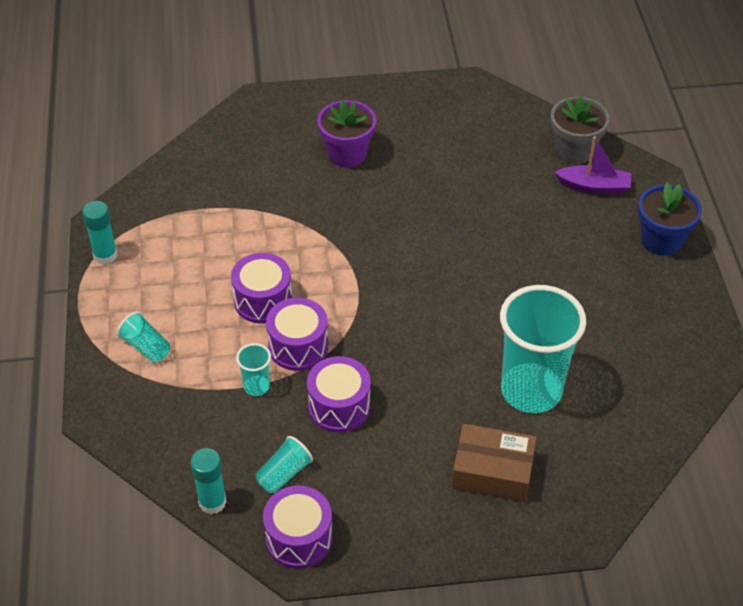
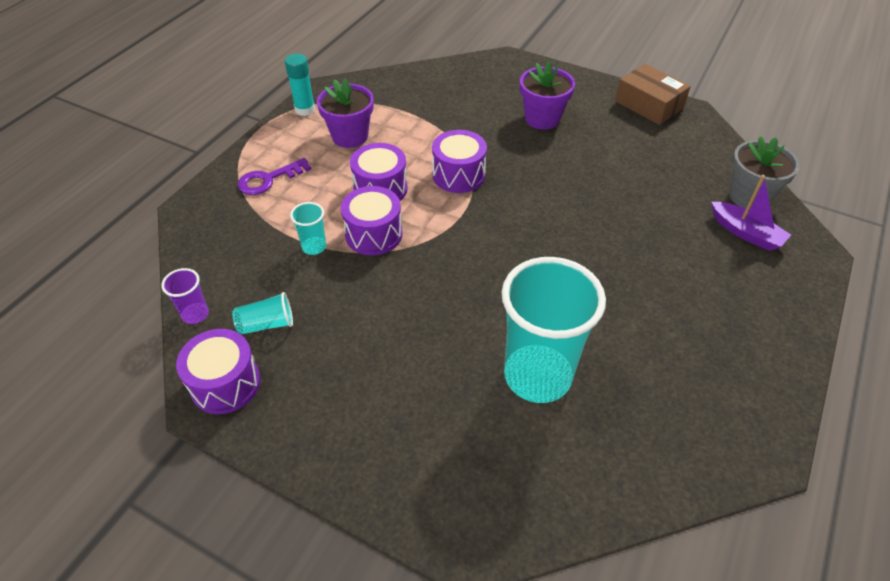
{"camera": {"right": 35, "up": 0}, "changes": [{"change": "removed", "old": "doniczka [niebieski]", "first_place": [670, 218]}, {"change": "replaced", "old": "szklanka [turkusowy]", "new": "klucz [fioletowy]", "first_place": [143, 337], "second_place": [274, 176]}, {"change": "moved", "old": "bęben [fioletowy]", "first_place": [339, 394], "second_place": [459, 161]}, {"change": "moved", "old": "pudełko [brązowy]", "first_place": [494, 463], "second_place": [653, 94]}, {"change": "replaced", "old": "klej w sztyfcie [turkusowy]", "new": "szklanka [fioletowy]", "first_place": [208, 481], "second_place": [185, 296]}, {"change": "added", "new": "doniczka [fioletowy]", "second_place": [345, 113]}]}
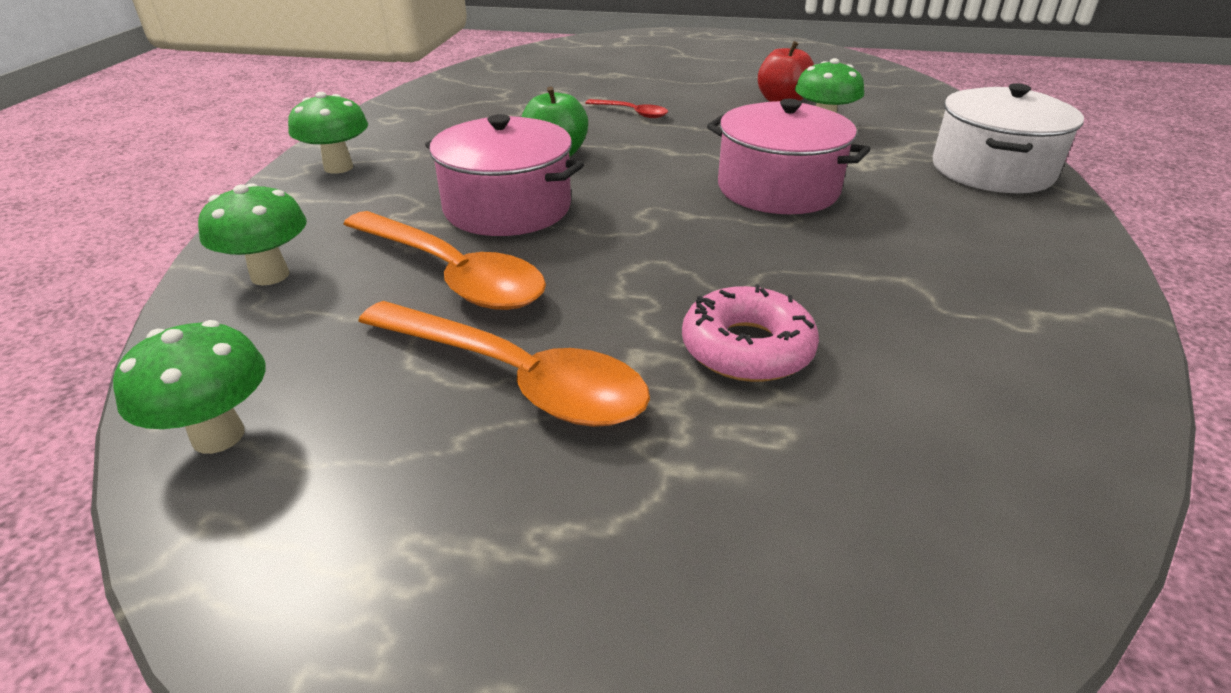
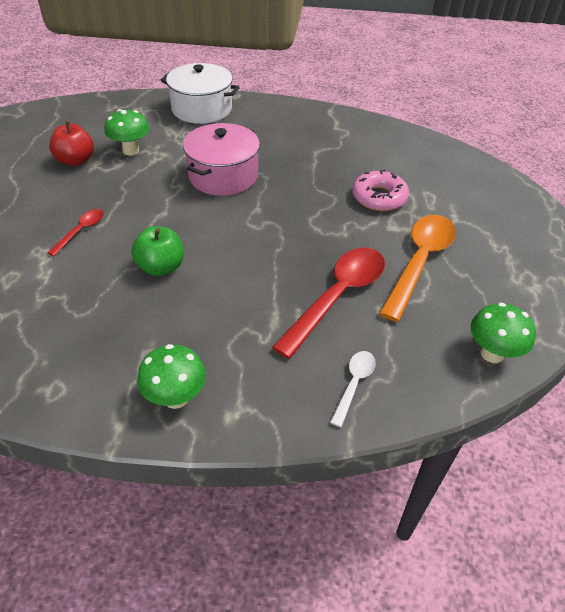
{"camera": {"right": -95, "up": 10}, "changes": [{"change": "removed", "old": "garnek [różowy]", "first_place": [504, 175]}, {"change": "replaced", "old": "grzyb [zielony]", "new": "łyżka [biały]", "first_place": [252, 234], "second_place": [353, 389]}, {"change": "recoloured", "old": "łyżka [pomarańczowy]", "new": "łyżka [czerwony]", "first_place": [444, 260], "second_place": [328, 303]}]}
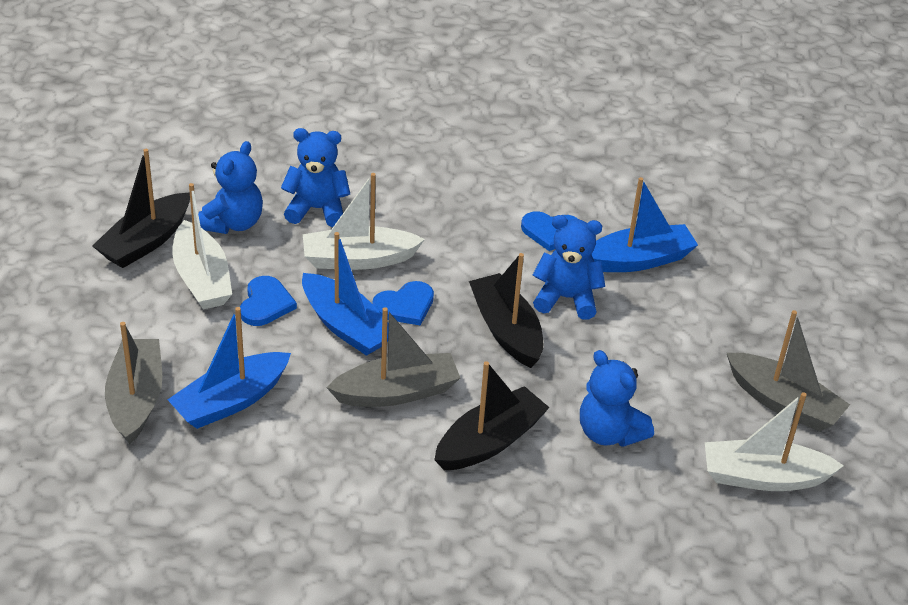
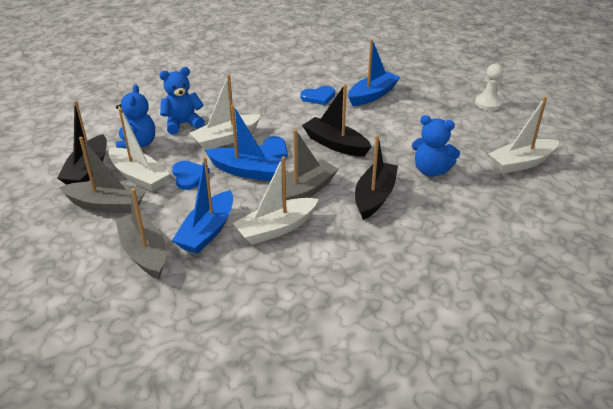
{"camera": {"right": -25, "up": -5}, "changes": [{"change": "removed", "old": "miś [niebieski]", "first_place": [569, 267]}, {"change": "moved", "old": "łódka [szary]", "first_place": [788, 371], "second_place": [103, 175]}, {"change": "added", "new": "pionek [biały]", "second_place": [489, 87]}, {"change": "added", "new": "łódka [biały]", "second_place": [275, 200]}]}
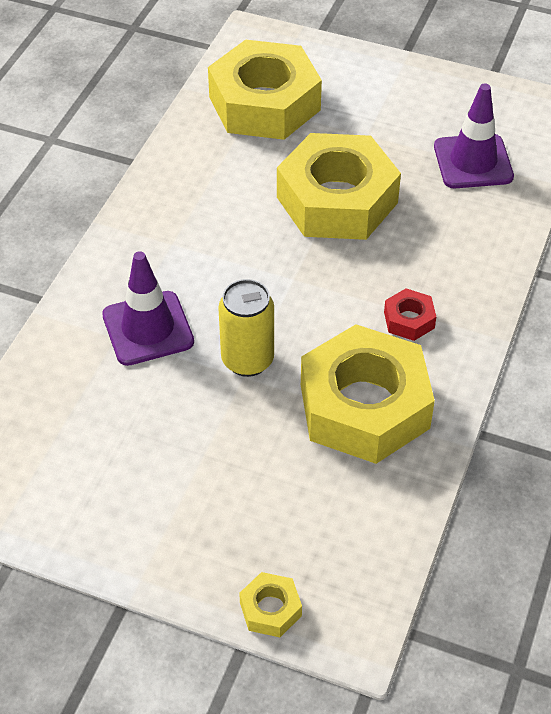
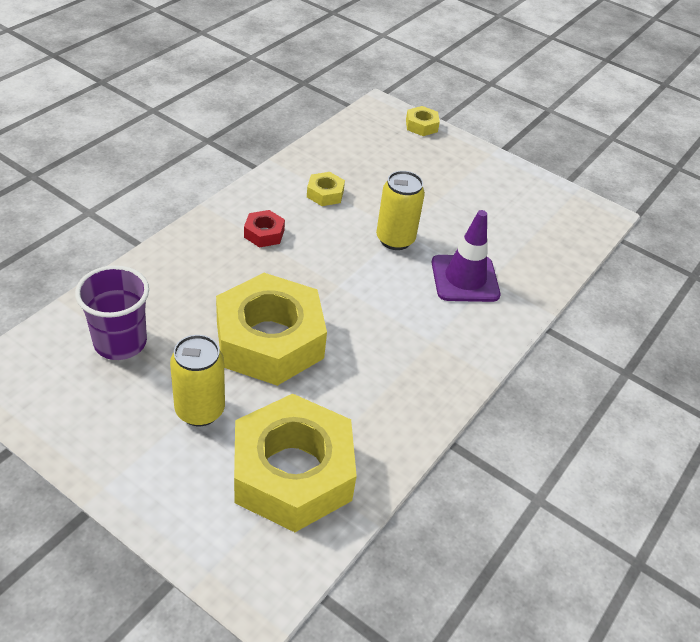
{"camera": {"right": -170, "up": -5}, "changes": [{"change": "replaced", "old": "pachołek [fioletowy]", "new": "szklanka [fioletowy]", "first_place": [474, 135], "second_place": [112, 312]}, {"change": "resized", "old": "nakrętka [żółty]", "first_place": [368, 394], "second_place": [326, 189], "factor": 0.41}, {"change": "added", "new": "puszka [żółty]", "second_place": [197, 380]}]}
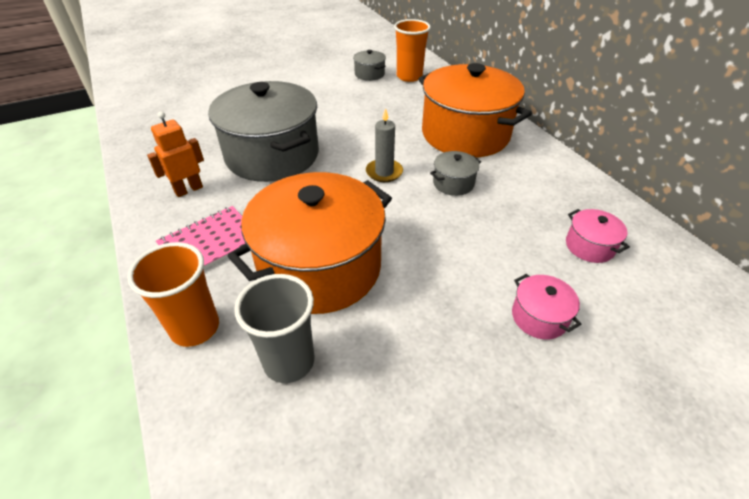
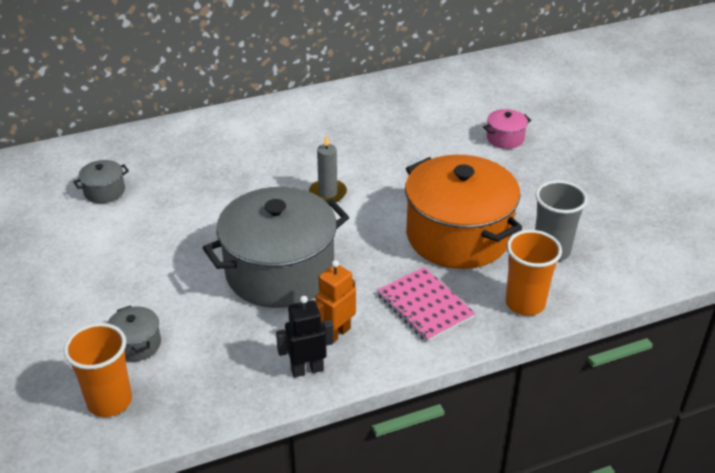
{"camera": {"right": -85, "up": -5}, "changes": [{"change": "moved", "old": "szklanka [pomarańczowy]", "first_place": [412, 50], "second_place": [97, 370]}, {"change": "removed", "old": "garnek [pomarańczowy]", "first_place": [475, 110]}, {"change": "turned", "old": "robot [pomarańczowy]", "first_place": [175, 154], "second_place": [335, 301], "degrees": 75}, {"change": "moved", "old": "garnek [szary]", "first_place": [455, 173], "second_place": [134, 333]}, {"change": "removed", "old": "garnek [różowy]", "first_place": [598, 236]}, {"change": "added", "new": "robot [czarny]", "second_place": [305, 336]}]}
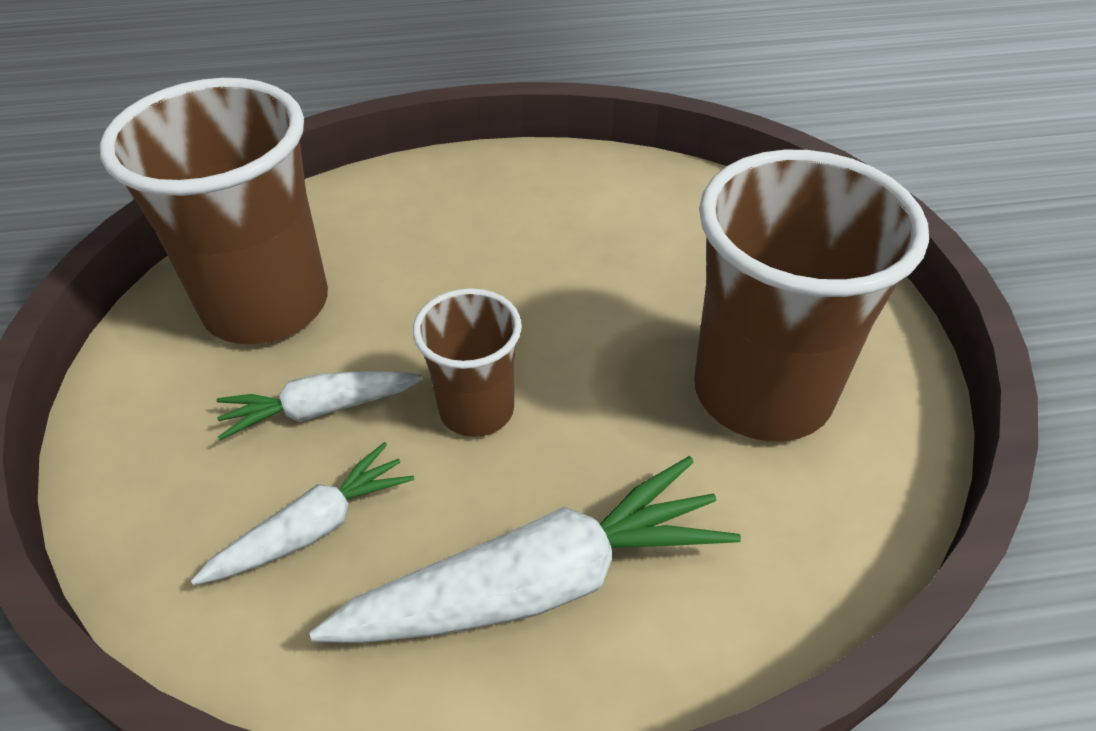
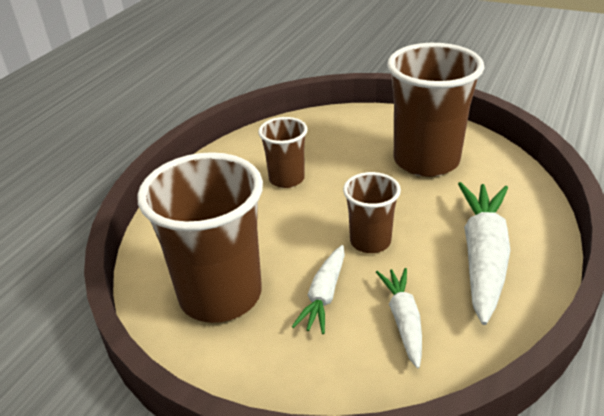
{"camera": {"right": -55, "up": -10}, "changes": [{"change": "added", "new": "szklanka [brązowy]", "second_place": [283, 152]}]}
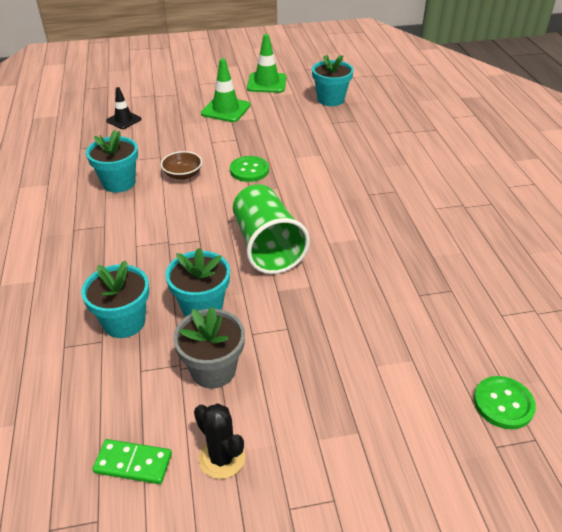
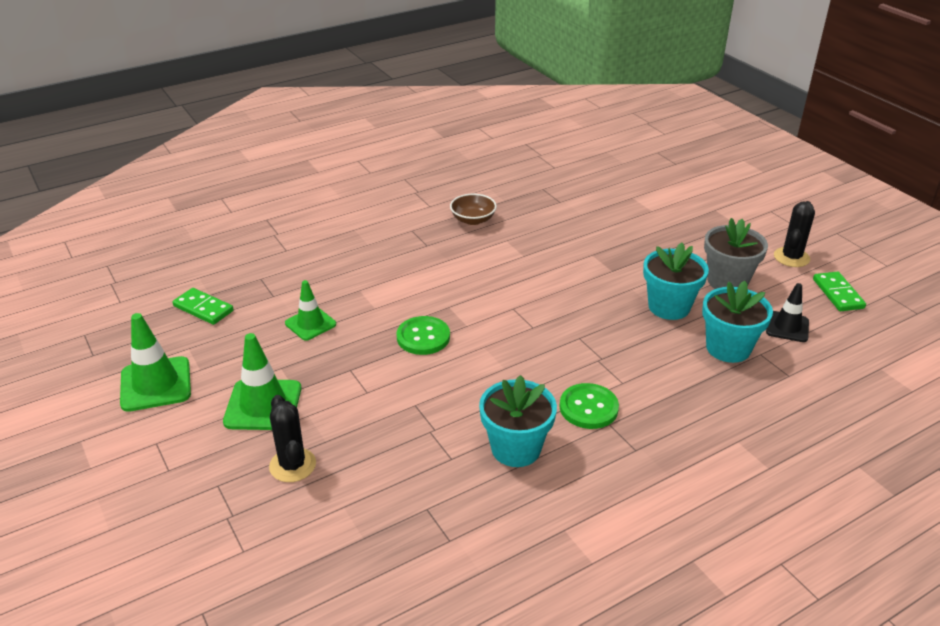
{"camera": {"right": -110, "up": -5}, "changes": [{"change": "replaced", "old": "doniczka [turkusowy]", "new": "kostka domina [zielony]", "first_place": [333, 80], "second_place": [203, 306]}, {"change": "moved", "old": "pachołek [czarny]", "first_place": [123, 108], "second_place": [787, 312]}, {"change": "moved", "old": "miska [brązowy]", "first_place": [181, 165], "second_place": [473, 209]}, {"change": "removed", "old": "szklanka [zielony]", "first_place": [271, 229]}, {"change": "moved", "old": "guzik [zielony]", "first_place": [505, 402], "second_place": [589, 406]}, {"change": "added", "new": "pachołek [zielony]", "second_place": [310, 310]}, {"change": "added", "new": "kaktus [czarny]", "second_place": [292, 438]}]}
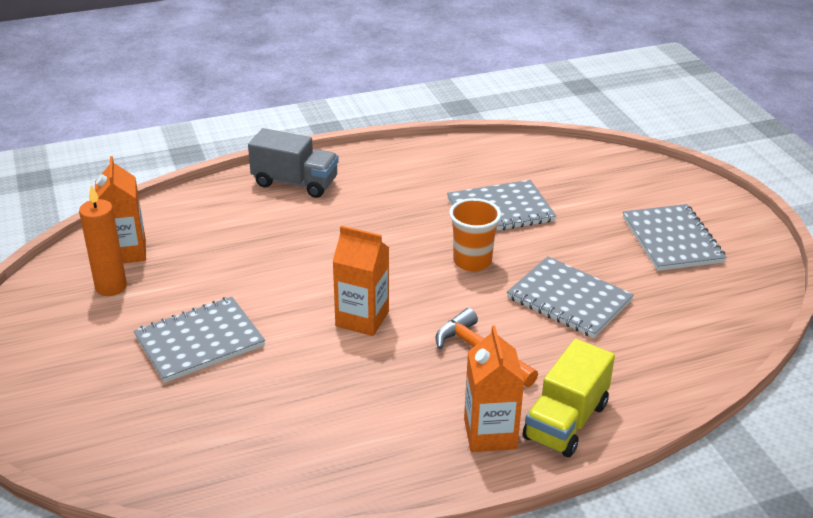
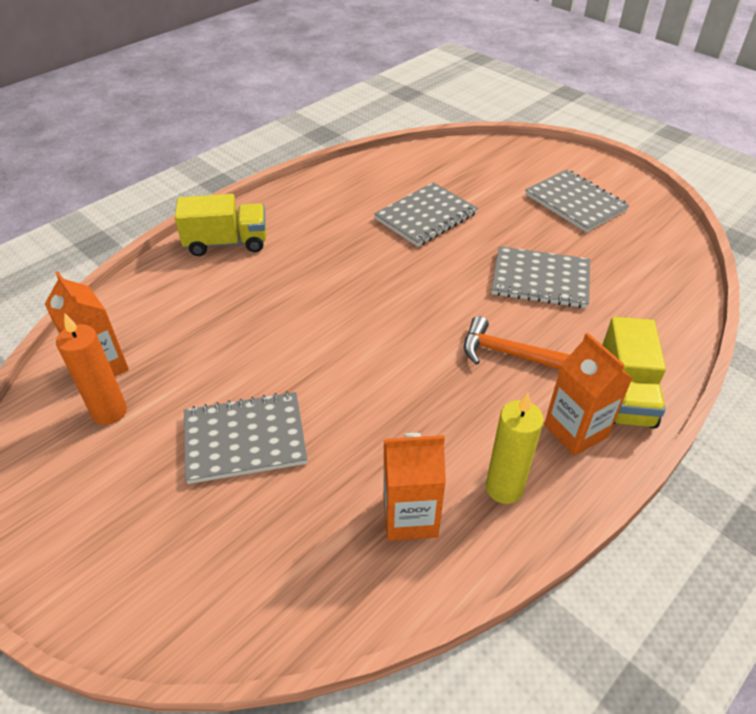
{"camera": {"right": -25, "up": 10}, "changes": [{"change": "recoloured", "old": "ciężarówka [szary]", "new": "ciężarówka [żółty]", "first_place": [293, 163], "second_place": [220, 225]}, {"change": "removed", "old": "szklanka [pomarańczowy]", "first_place": [475, 234]}, {"change": "moved", "old": "karton mleka [pomarańczowy]", "first_place": [360, 281], "second_place": [414, 487]}, {"change": "turned", "old": "zeszyt [szary]", "first_place": [199, 339], "second_place": [246, 437], "degrees": 45}, {"change": "added", "new": "świeca [żółty]", "second_place": [515, 448]}]}
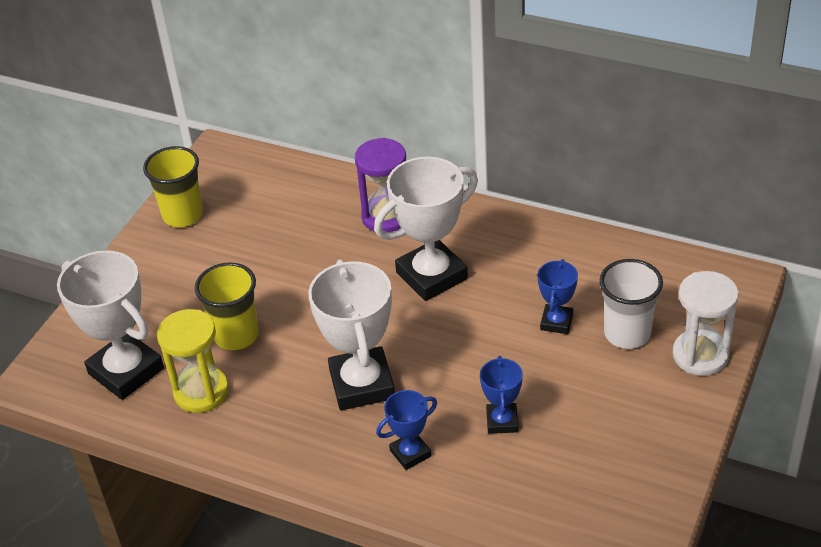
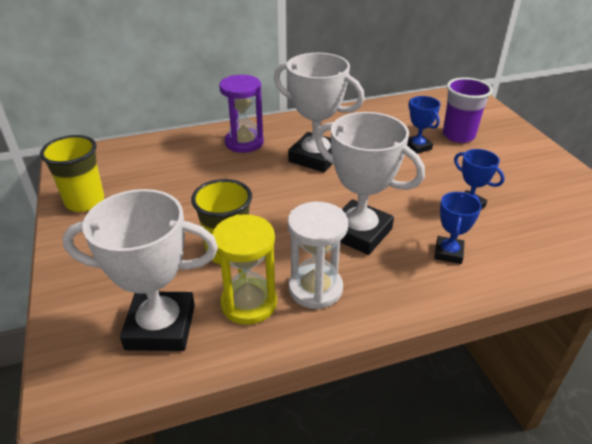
{"camera": {"right": -45, "up": -5}, "changes": [{"change": "turned", "old": "puchar [biały]", "first_place": [426, 229], "second_place": [319, 112], "degrees": -75}, {"change": "recoloured", "old": "szklanka [biały]", "new": "szklanka [fioletowy]", "first_place": [631, 304], "second_place": [468, 110]}, {"change": "moved", "old": "klepsydra [biały]", "first_place": [705, 323], "second_place": [318, 255]}]}
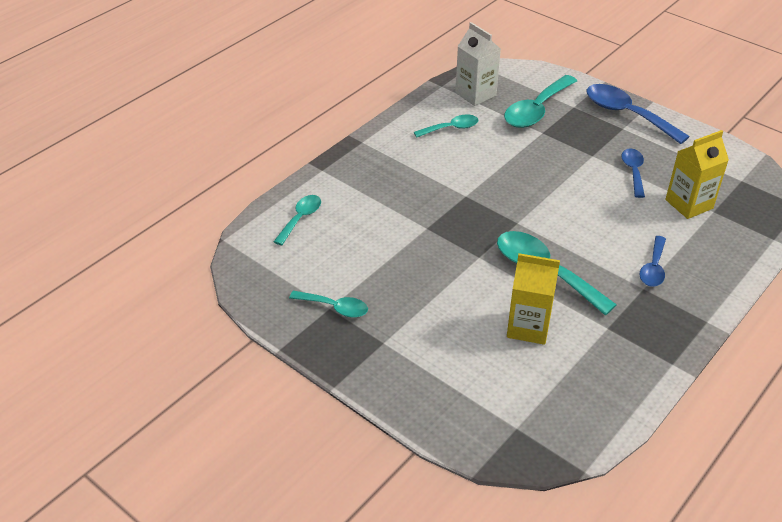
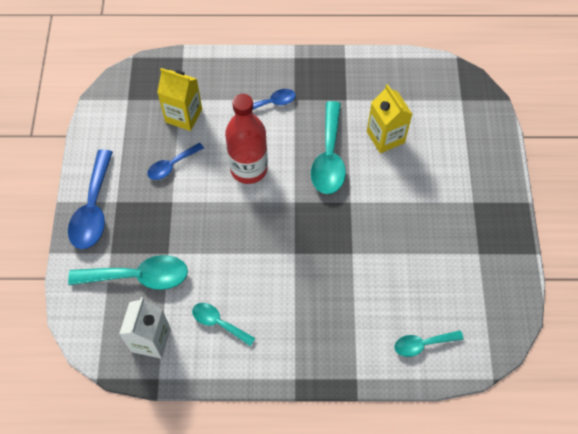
{"camera": {"right": -130, "up": 20}, "changes": [{"change": "removed", "old": "łyżka [turkusowy]", "first_place": [328, 304]}, {"change": "added", "new": "butelka [czerwony]", "second_place": [246, 139]}]}
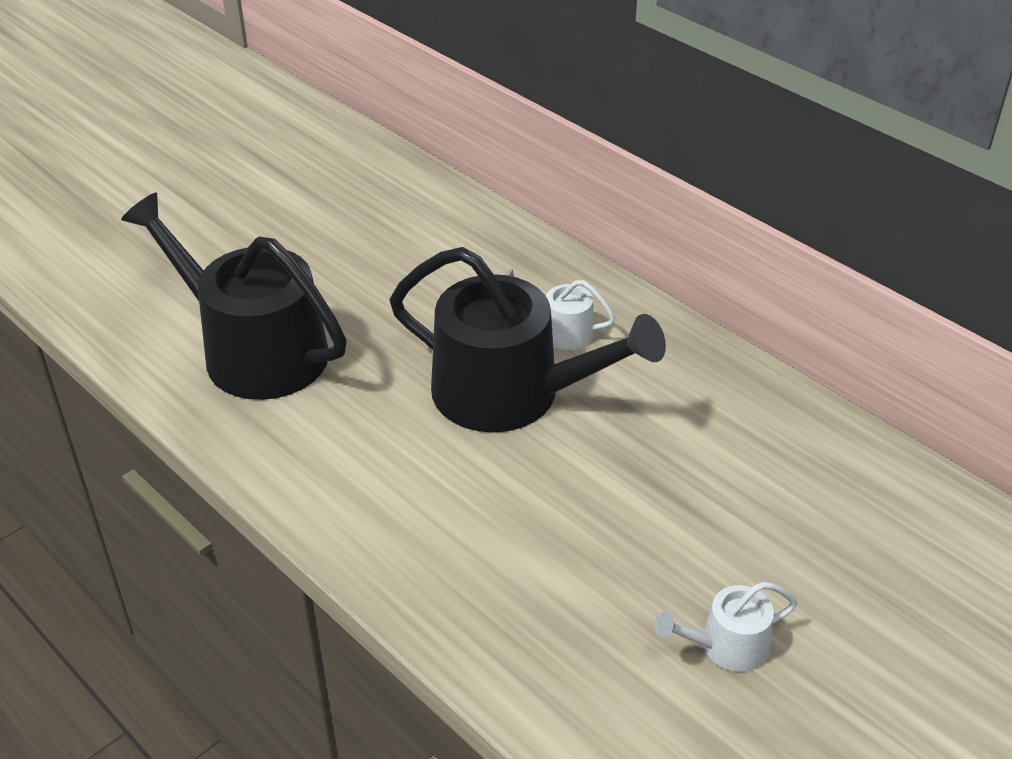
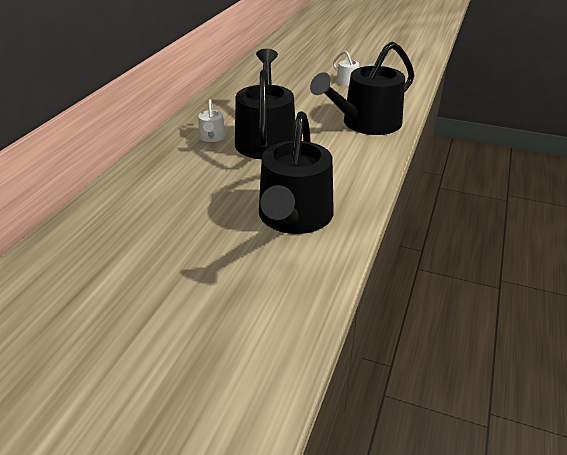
{"camera": {"right": -115, "up": -5}, "changes": [{"change": "added", "new": "konewka [czarny]", "second_place": [362, 88]}]}
